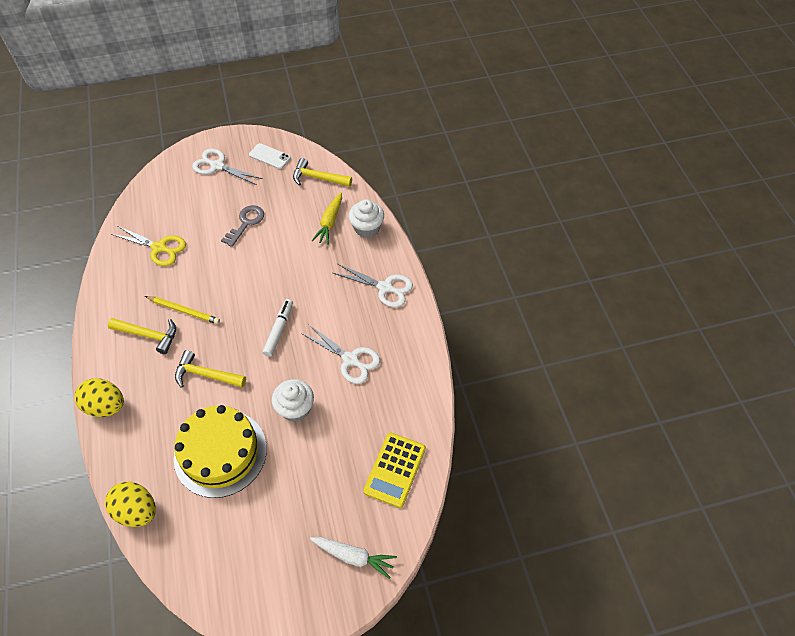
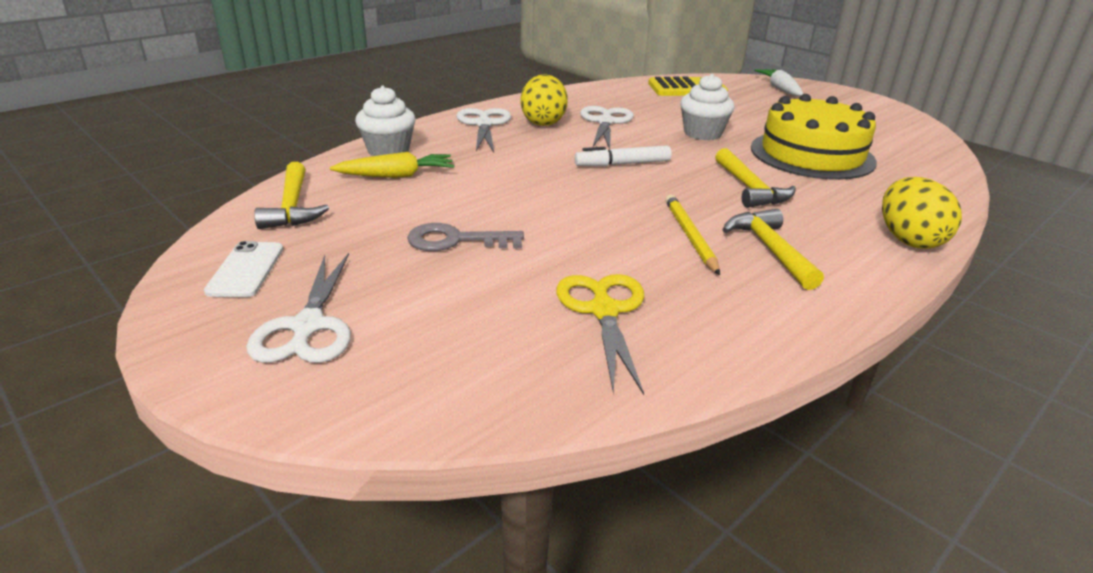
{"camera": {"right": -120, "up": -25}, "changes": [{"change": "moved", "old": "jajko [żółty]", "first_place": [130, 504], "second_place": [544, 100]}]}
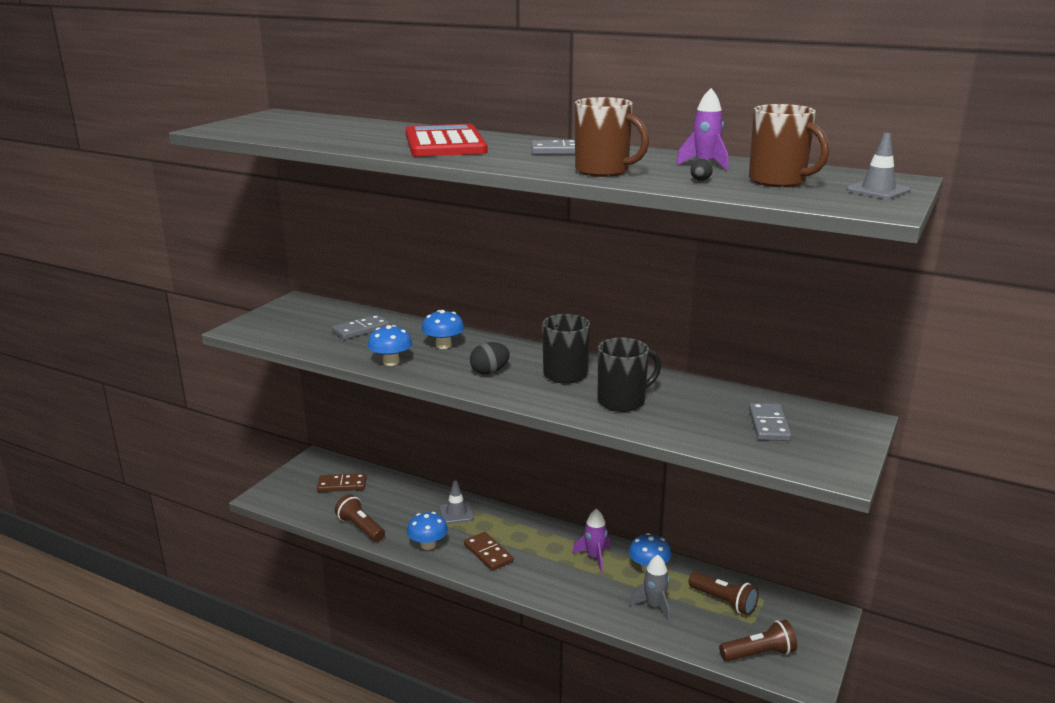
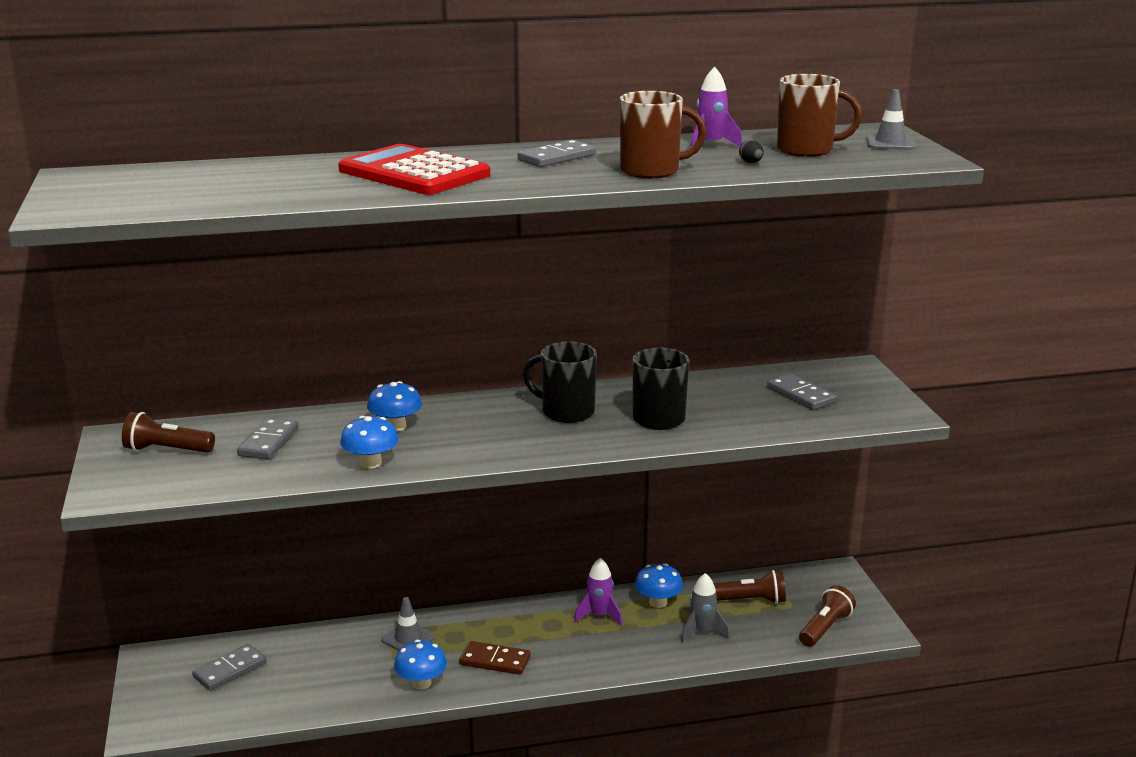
{"camera": {"right": -40, "up": 0}, "changes": [{"change": "removed", "old": "jajko [czarny]", "first_place": [490, 358]}, {"change": "recoloured", "old": "kostka domina [brązowy]", "new": "kostka domina [szary]", "first_place": [341, 482], "second_place": [229, 667]}, {"change": "moved", "old": "latarka [brązowy]", "first_place": [360, 518], "second_place": [168, 432]}]}
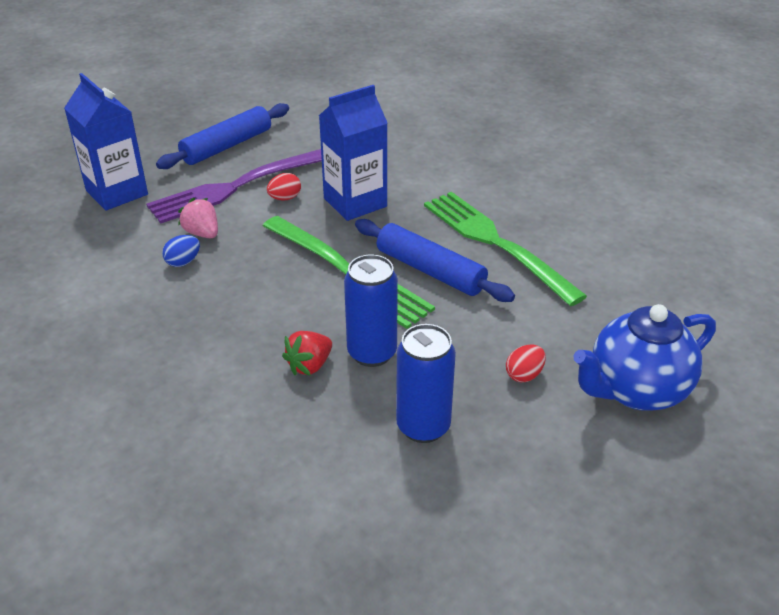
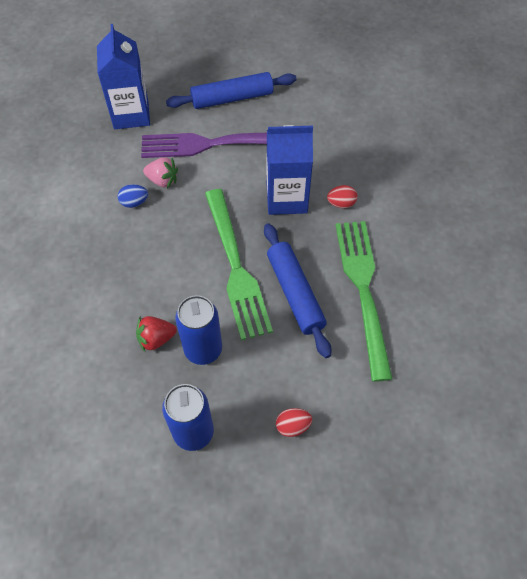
{"camera": {"right": 30, "up": 20}, "changes": [{"change": "moved", "old": "jajko [czerwony]", "first_place": [284, 186], "second_place": [342, 196]}, {"change": "turned", "old": "truskawka [różowy]", "first_place": [198, 218], "second_place": [160, 172], "degrees": 120}, {"change": "removed", "old": "imbryk [niebieski]", "first_place": [644, 357]}]}
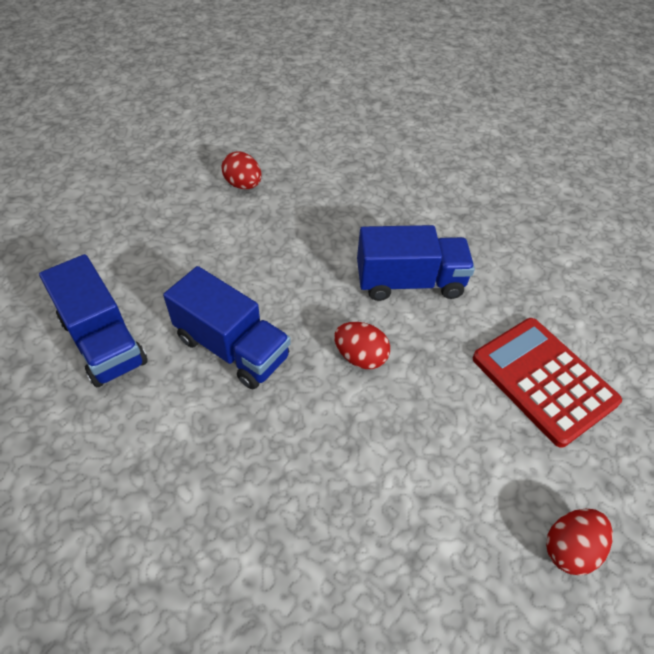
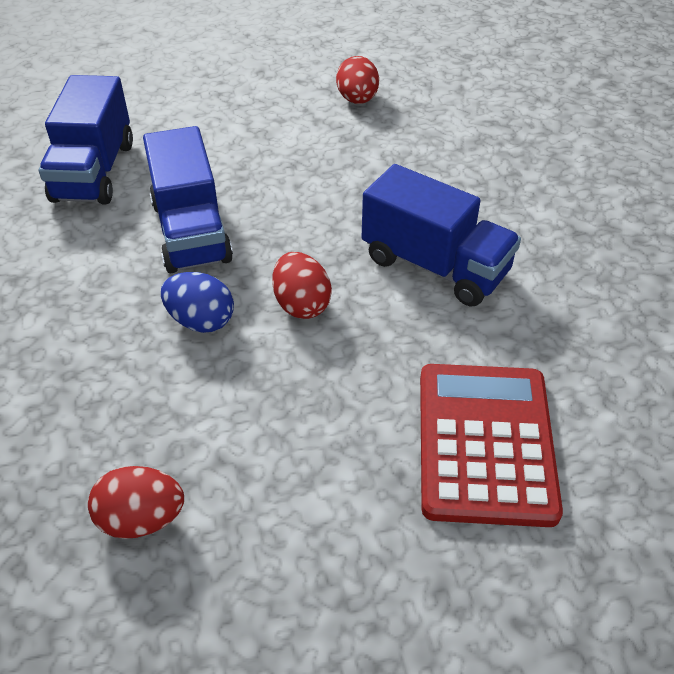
{"camera": {"right": 40, "up": -5}, "changes": [{"change": "moved", "old": "jajko [czerwony]", "first_place": [579, 542], "second_place": [136, 502]}, {"change": "added", "new": "jajko [niebieski]", "second_place": [197, 302]}]}
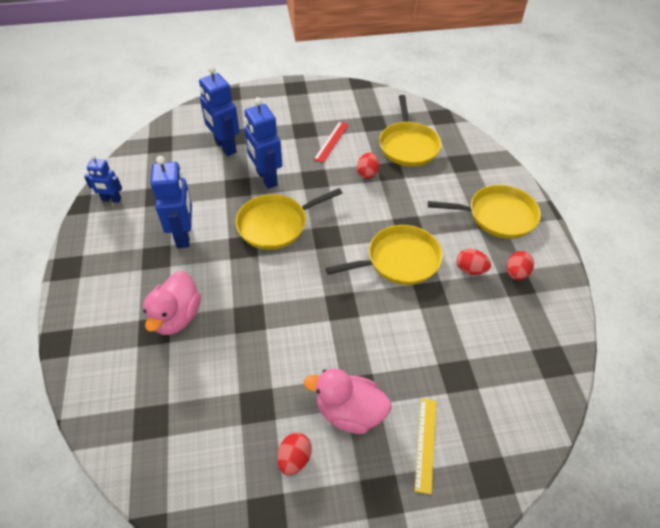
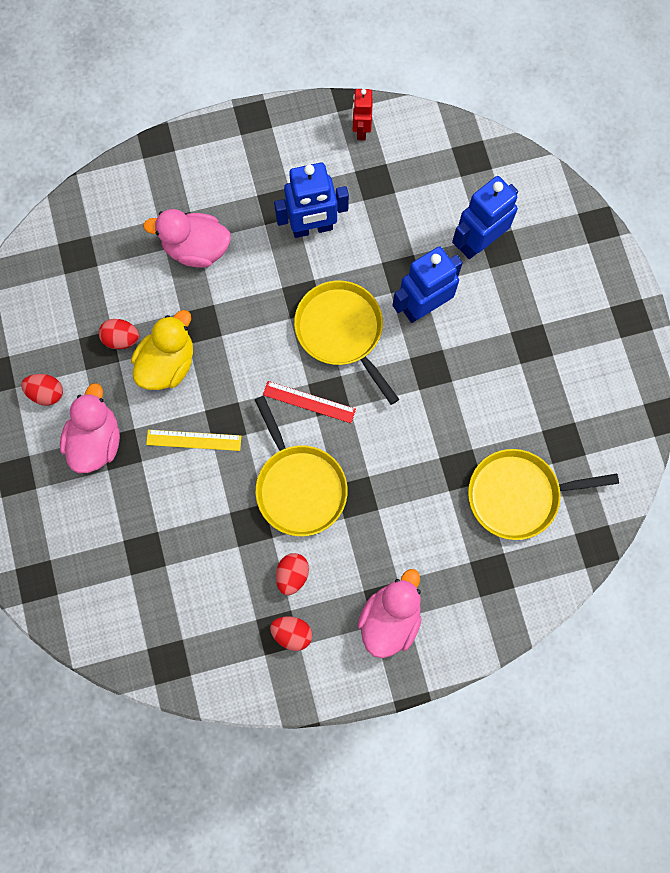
{"camera": {"right": 85, "up": 25}, "changes": [{"change": "moved", "old": "linijka [czerwony]", "first_place": [331, 142], "second_place": [309, 402]}, {"change": "moved", "old": "jajko [czerwony]", "first_place": [368, 165], "second_place": [119, 334]}, {"change": "recoloured", "old": "robot [niebieski]", "new": "robot [czerwony]", "first_place": [103, 179], "second_place": [362, 115]}, {"change": "replaced", "old": "patelnia [żółty]", "new": "kaczka [różowy]", "first_place": [484, 212], "second_place": [389, 613]}, {"change": "moved", "old": "linijka [żółty]", "first_place": [425, 446], "second_place": [193, 440]}, {"change": "added", "new": "kaczka [żółty]", "second_place": [162, 350]}]}
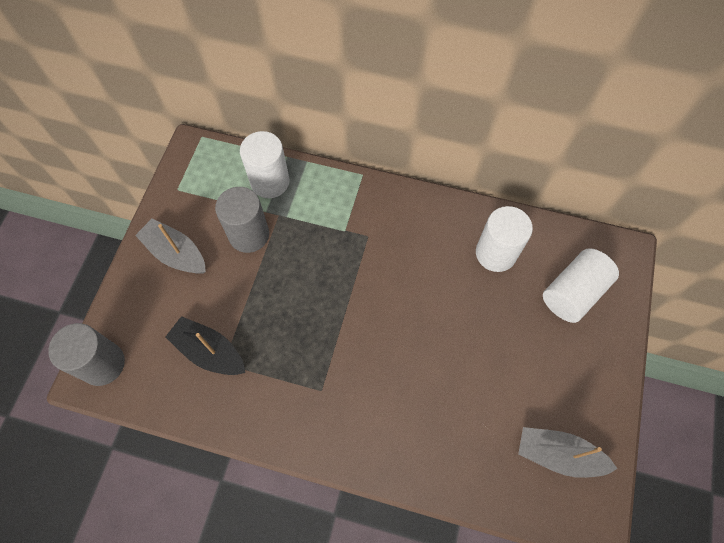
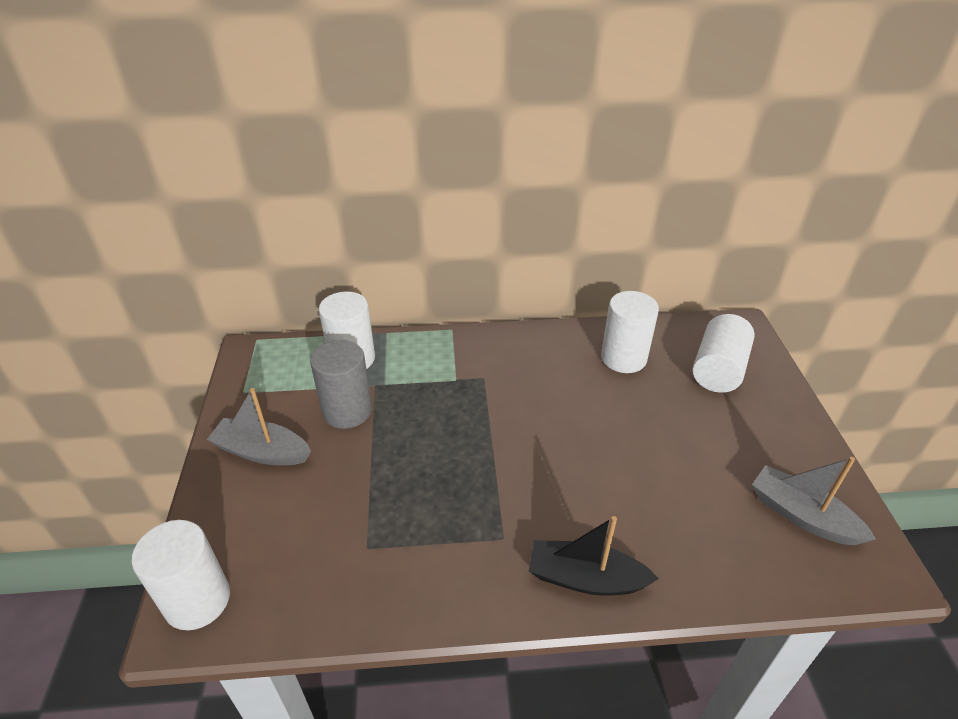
{"camera": {"right": -20, "up": -25}, "changes": [{"change": "moved", "old": "łódka [czarny]", "first_place": [205, 345], "second_place": [594, 556]}, {"change": "recoloured", "old": "walec [szary]", "new": "walec [biały]", "first_place": [86, 354], "second_place": [181, 575]}, {"change": "turned", "old": "łódka [szary]", "first_place": [568, 452], "second_place": [814, 501], "degrees": 45}]}
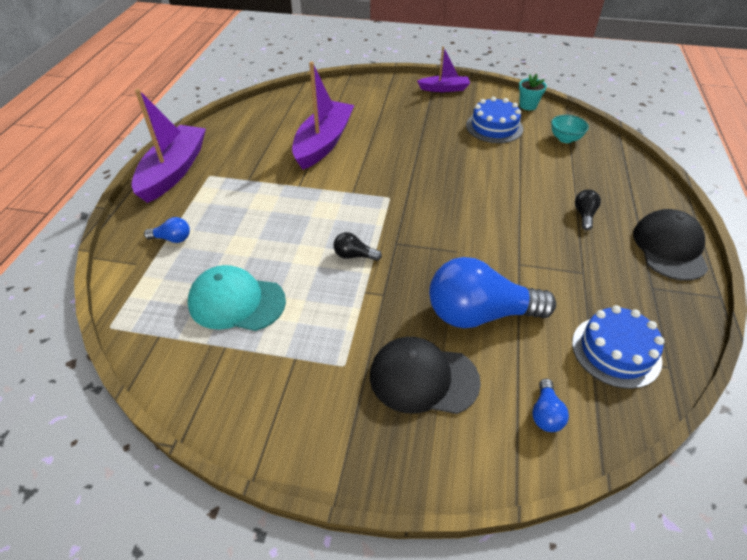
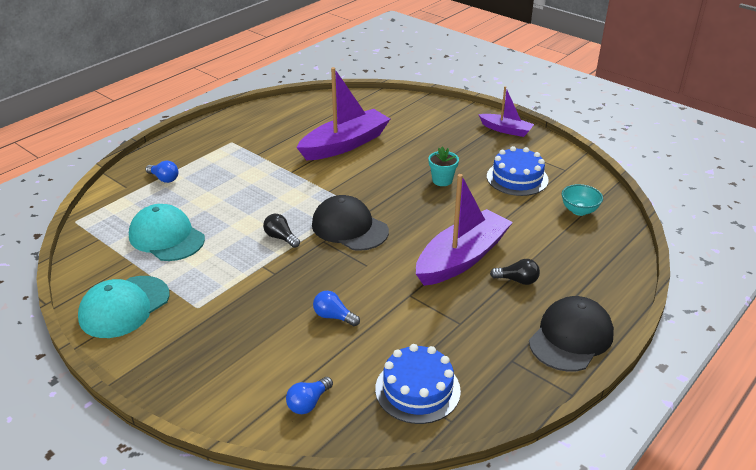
{"camera": {"right": 30, "up": -10}, "changes": [{"change": "moved", "old": "doniczka [turkusowy]", "first_place": [533, 92], "second_place": [444, 166]}, {"change": "moved", "old": "łódka [fioletowy]", "first_place": [169, 146], "second_place": [464, 230]}, {"change": "turned", "old": "żarówka [czarny]", "first_place": [588, 209], "second_place": [515, 272], "degrees": 60}, {"change": "resized", "old": "żarówka [niebieski]", "first_place": [492, 292], "second_place": [336, 308], "factor": 0.42}, {"change": "moved", "old": "czapka [czarny]", "first_place": [425, 375], "second_place": [350, 223]}, {"change": "added", "new": "czapka [turkusowy]", "second_place": [123, 307]}]}
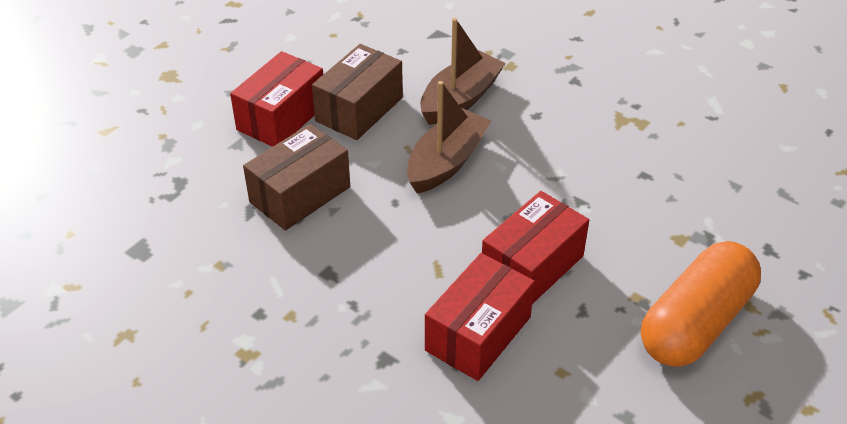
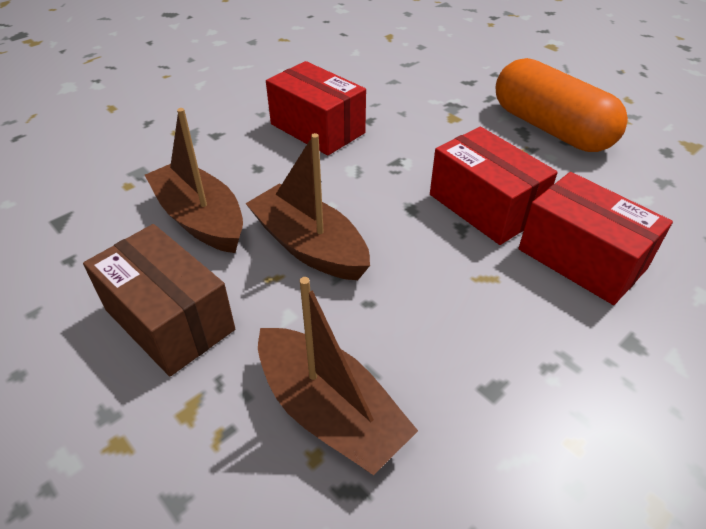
{"camera": {"right": -80, "up": 0}, "changes": [{"change": "moved", "old": "pudełko [czerwony]", "first_place": [276, 99], "second_place": [316, 108]}, {"change": "replaced", "old": "pudełko [brązowy]", "new": "łódka [brązowy]", "first_place": [296, 177], "second_place": [338, 376]}]}
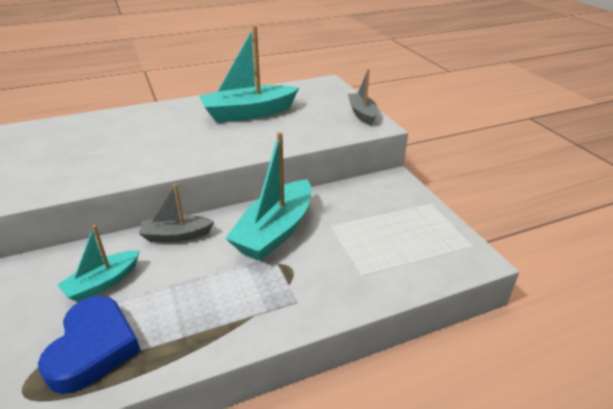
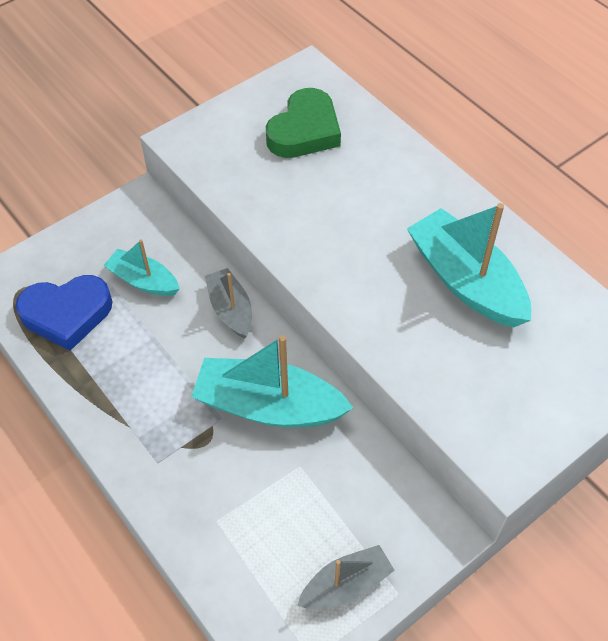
{"camera": {"right": 75, "up": 20}, "changes": [{"change": "moved", "old": "łódka [szary]", "first_place": [363, 97], "second_place": [346, 577]}, {"change": "added", "new": "serce [zielony]", "second_place": [303, 123]}]}
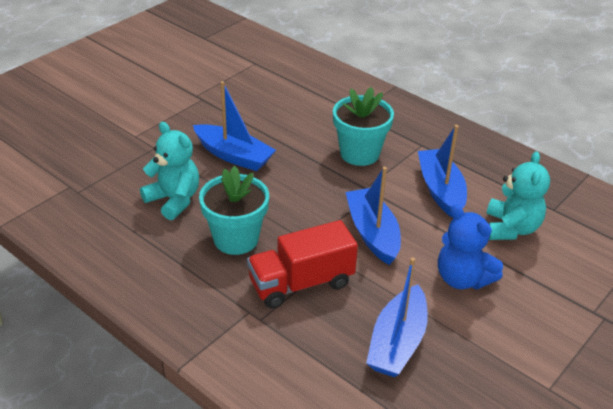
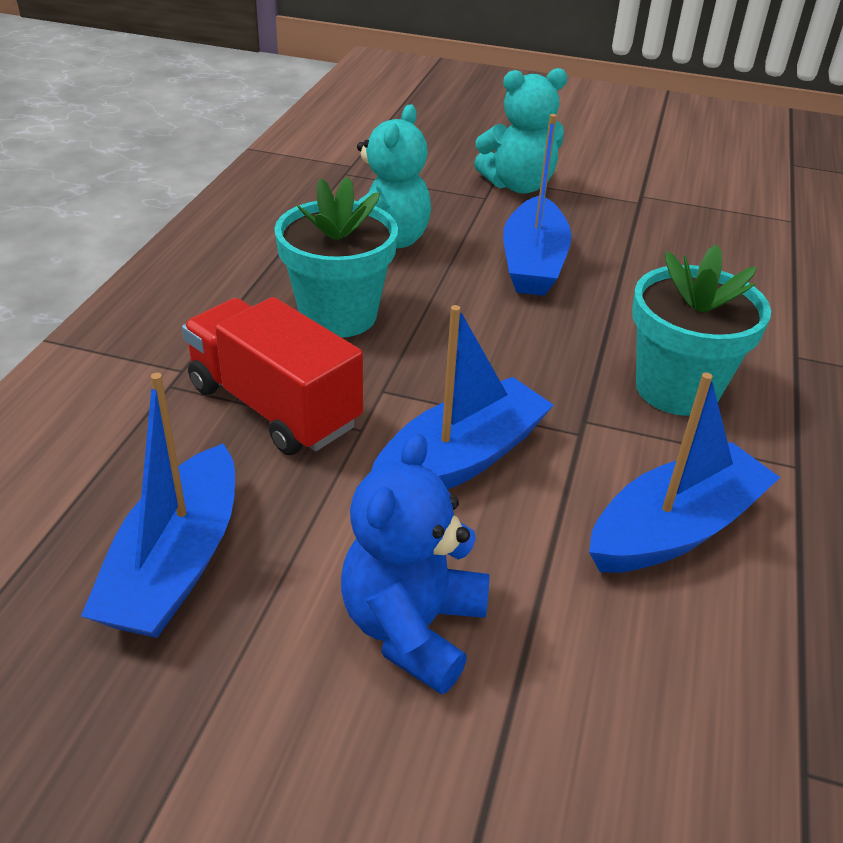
{"camera": {"right": 65, "up": 0}, "changes": [{"change": "moved", "old": "miś [turkusowy]", "first_place": [518, 195], "second_place": [520, 131]}, {"change": "turned", "old": "łódka [niebieski]", "first_place": [397, 317], "second_place": [158, 505], "degrees": -75}]}
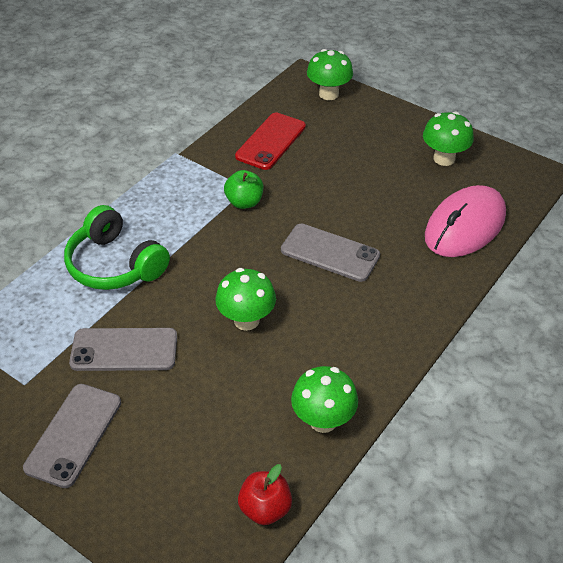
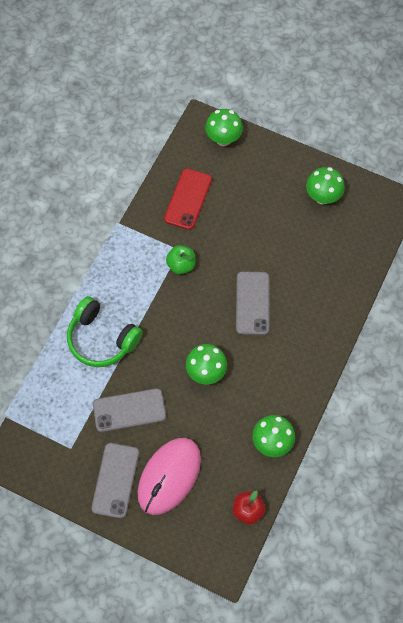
{"camera": {"right": -10, "up": 20}, "changes": [{"change": "moved", "old": "myszka [różowy]", "first_place": [465, 221], "second_place": [169, 476]}, {"change": "turned", "old": "telefon [szary]", "first_place": [330, 253], "second_place": [252, 303], "degrees": 75}]}
